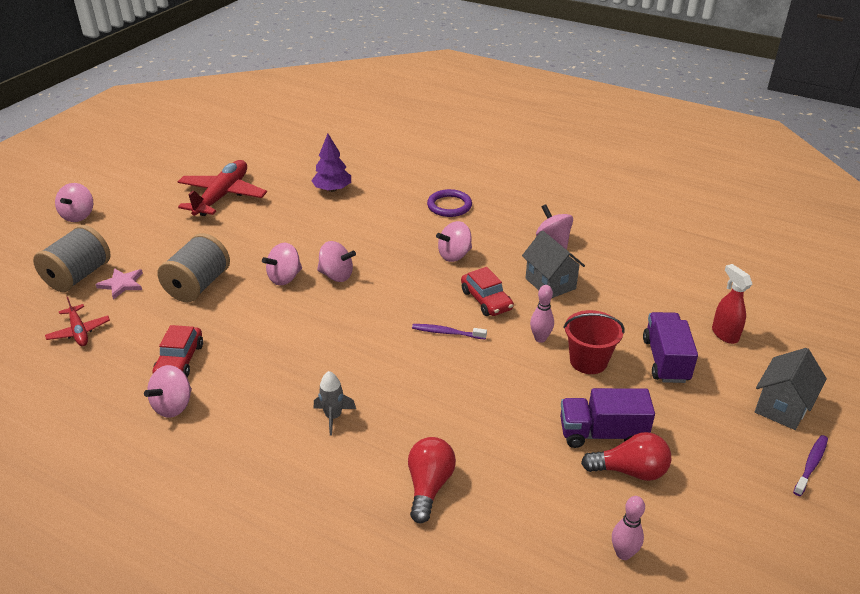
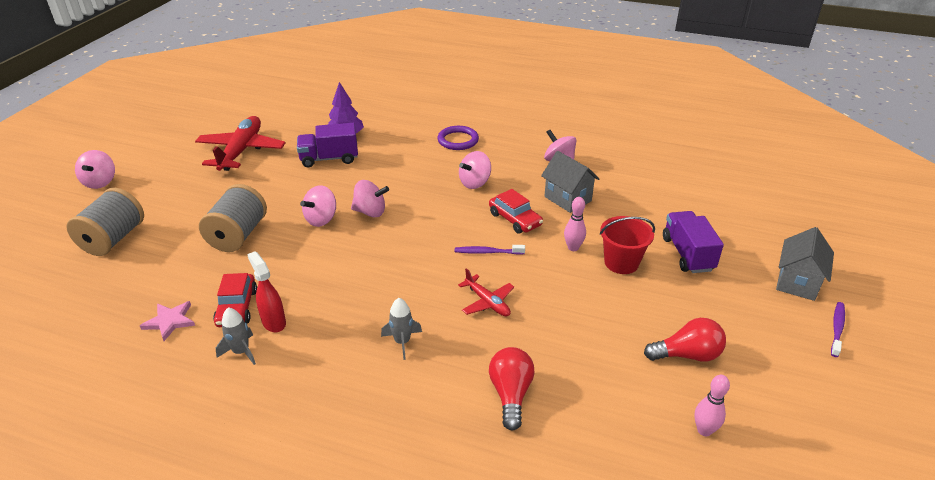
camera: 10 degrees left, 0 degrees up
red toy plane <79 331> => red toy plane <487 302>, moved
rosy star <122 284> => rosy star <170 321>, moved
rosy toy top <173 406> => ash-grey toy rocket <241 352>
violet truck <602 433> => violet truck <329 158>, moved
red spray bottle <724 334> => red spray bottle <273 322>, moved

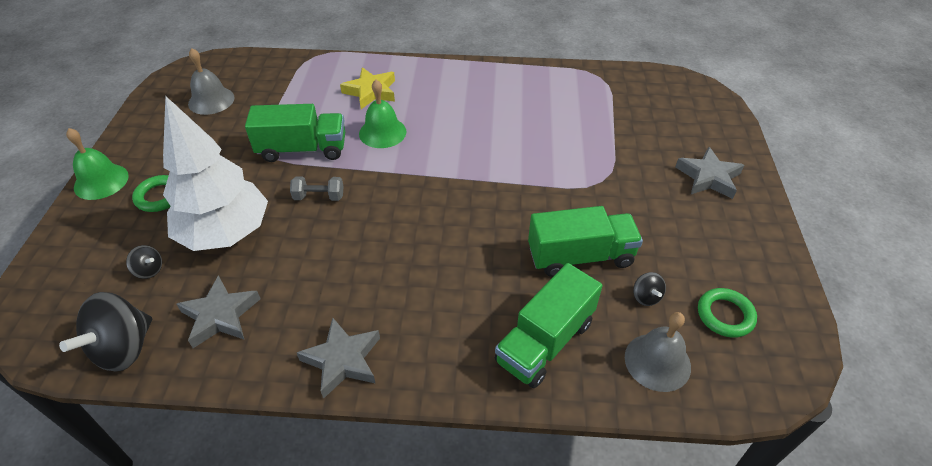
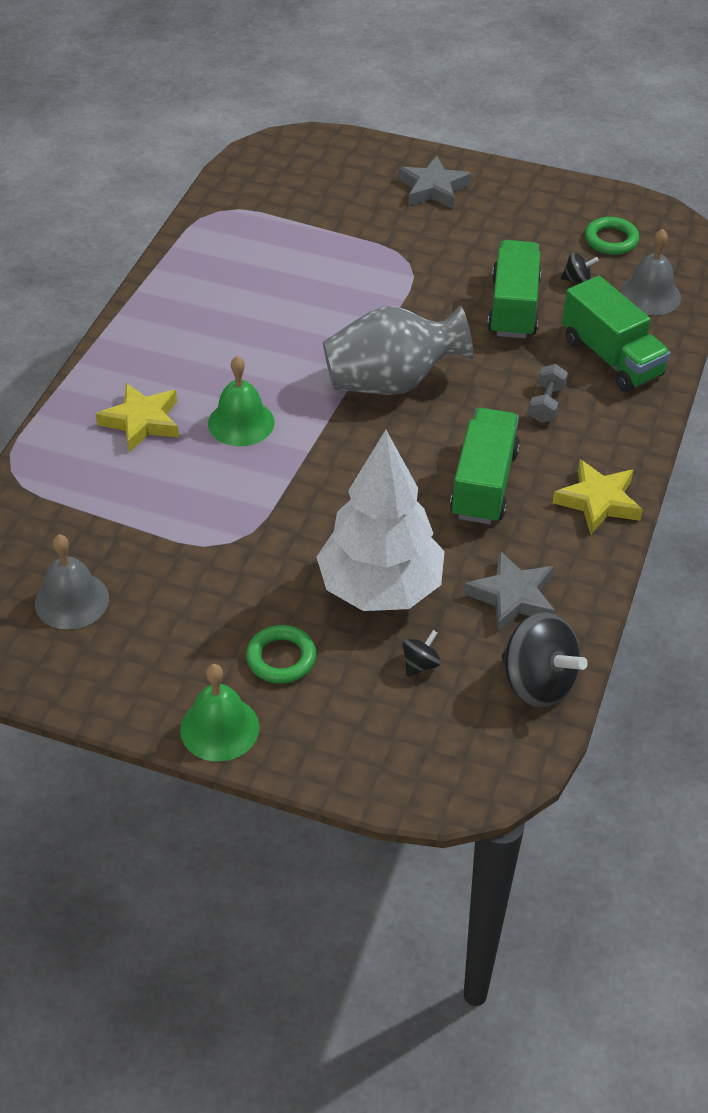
camera: 75 degrees left, 0 degrees up
green truck <302 149> => green truck <484 484>, moved
ash-grey dumbbell <319 197> => ash-grey dumbbell <546 404>, moved
ash-grey star <342 360> => bright yellow star <598 501>
nothing => ash-grey vase <391 382>

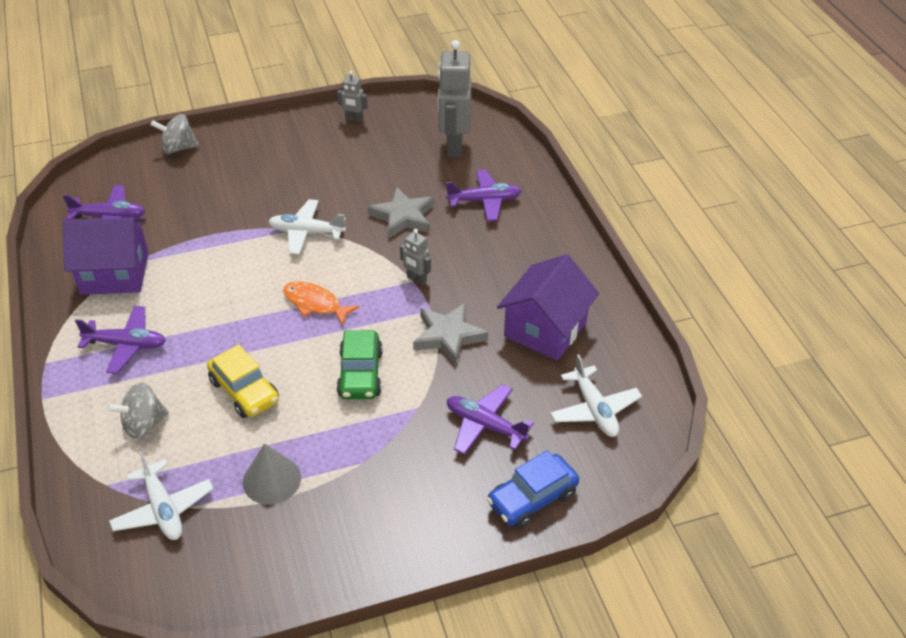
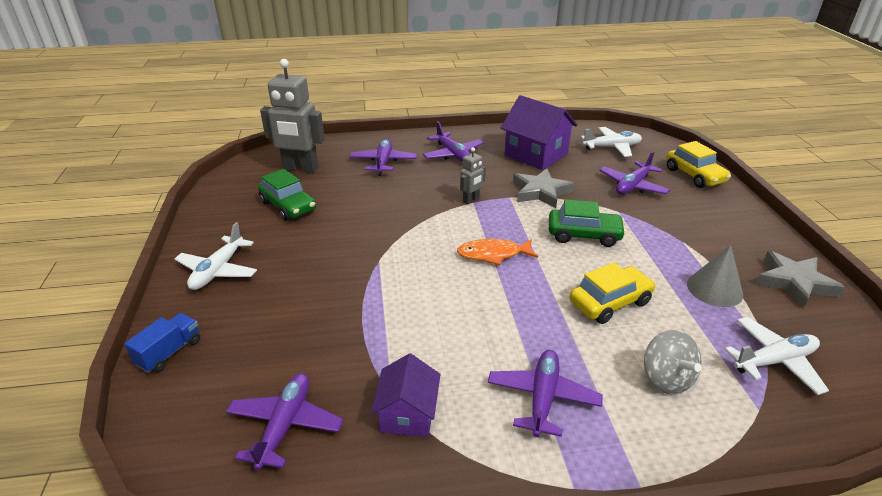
camera: 80 degrees left, 10 degrees down
violet toy house <115 273> => violet toy house <408 414>, x0.60
ash-grey toy top <178 148> => royal blue truck <169 352>
pure white toy plane <306 232> => pure white toy plane <218 270>, moved
orange fish <315 304> => orange fish <493 254>, 45 degrees clockwise
ash-grey robot <354 119> => nothing
ash-grey star <403 217> => ash-grey star <794 282>, moved
royal blue toy car <532 498> => bright yellow toy car <694 176>
nothing => green toy car <288 206>
nothing => violet toy plane <453 154>

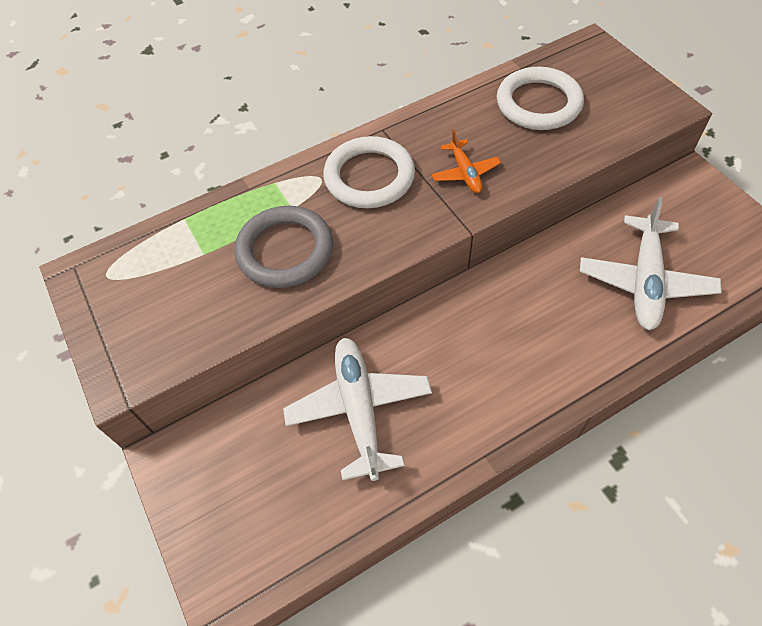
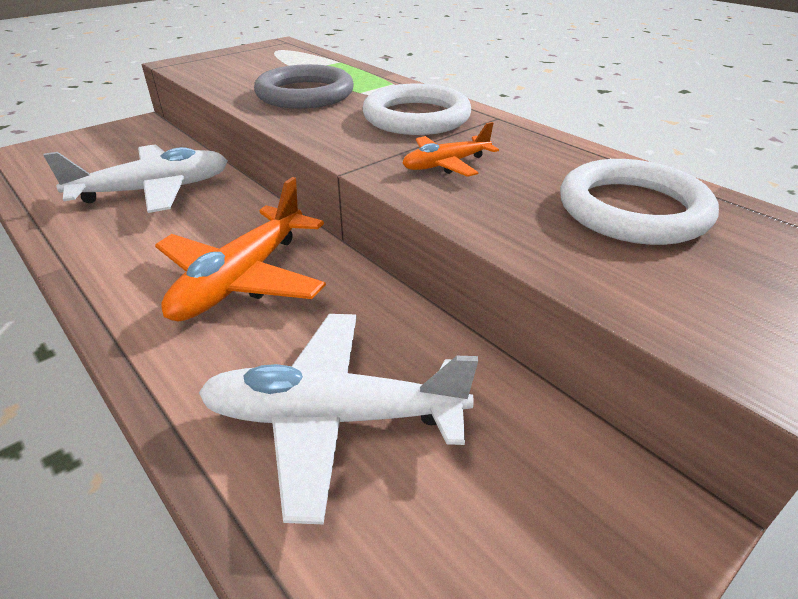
camera: 75 degrees right, 20 degrees down
nothing => orange toy plane <242 279>

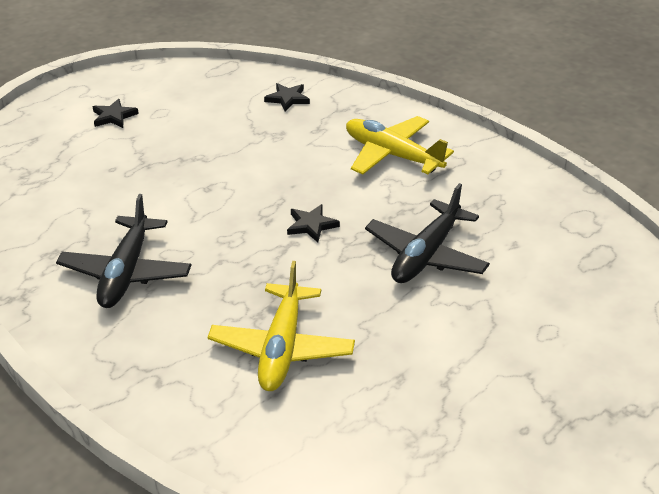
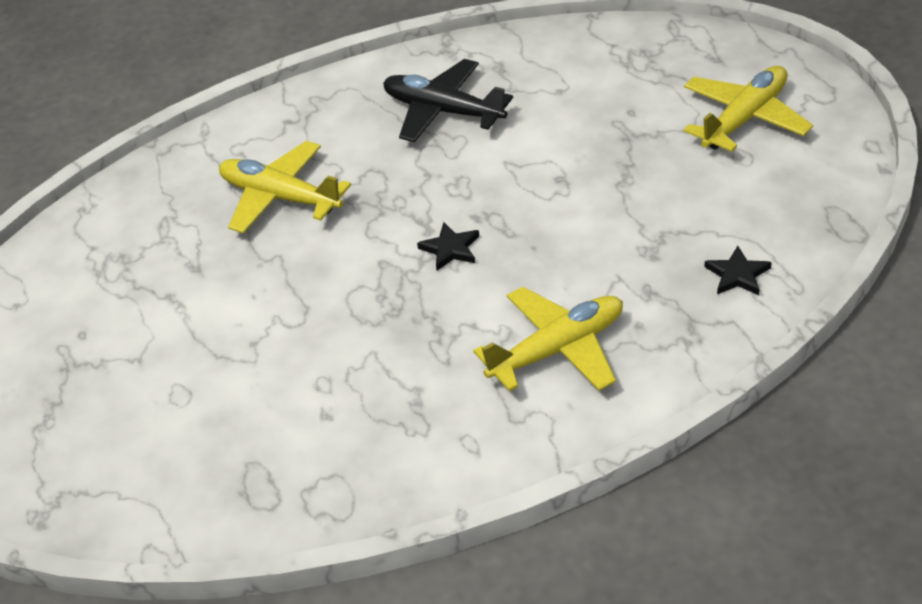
camera: 115 degrees right, 5 degrees up
ebony star <114 116> => bright yellow toy plane <745 118>
ebony toy plane <426 255> => nothing

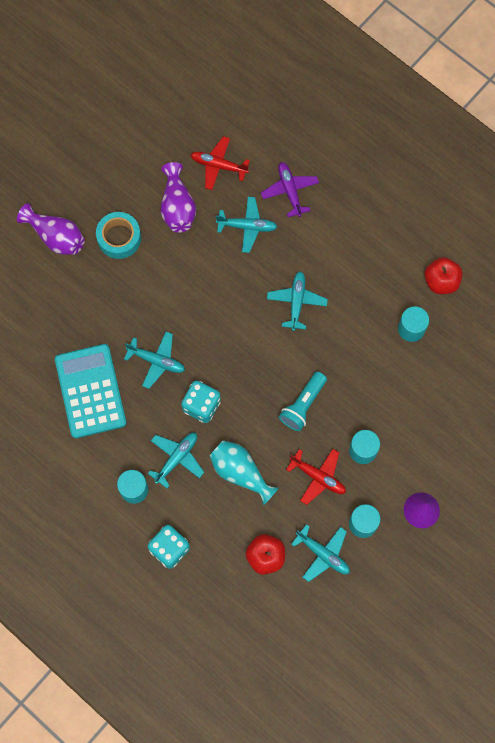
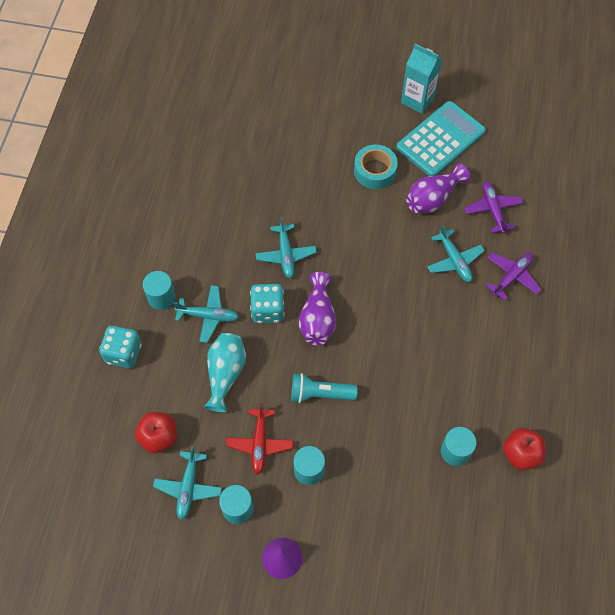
camera: 60 degrees right, 10 degrees down
violet vase <56 237> => violet vase <317 319>, moved
teal calculator <90 391> => teal calculator <440 140>, moved
red toy plane <218 165> => violet toy plane <492 209>
teal toy plane <296 302> => nothing
nothing => teal juice carton <417 100>

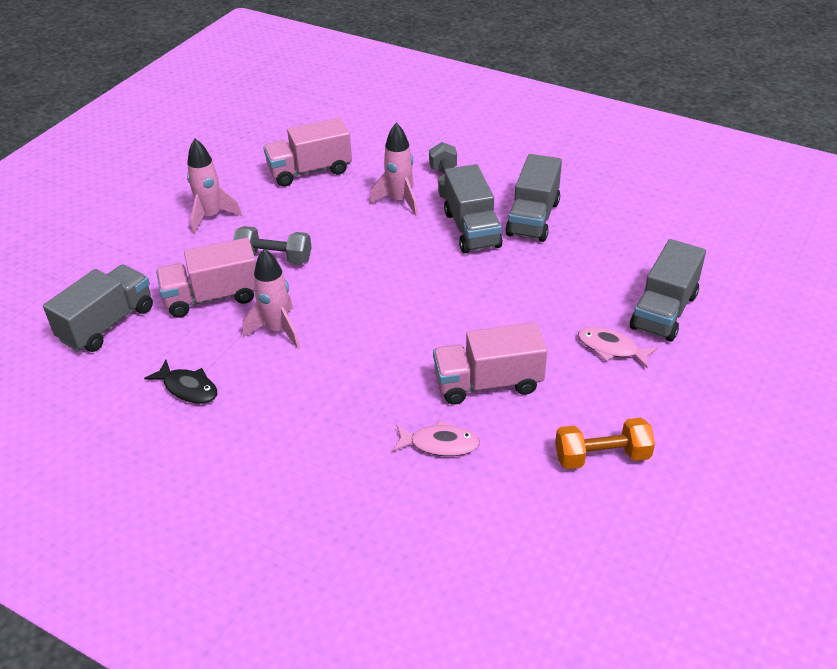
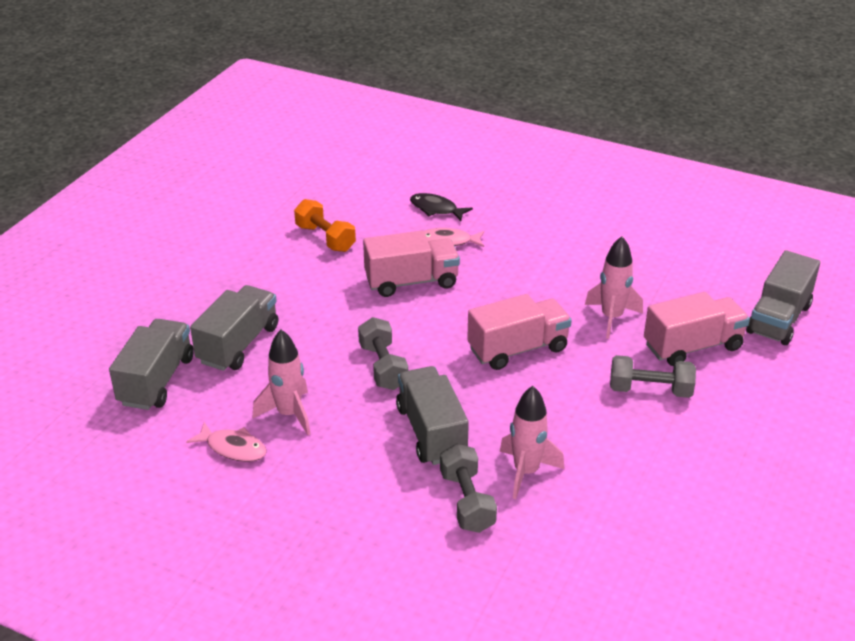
camera: 175 degrees right, 5 degrees down
ebony fish <188 388> => ebony fish <436 209>, moved
rosy toy rocket <211 217> => rosy toy rocket <289 414>, moved
rosy truck <310 171> => rosy truck <518 349>, moved
ash-grey truck <533 218> => ash-grey truck <157 381>, moved
orange dumbbell <602 456> => orange dumbbell <325 238>, 60 degrees clockwise
rosy fish <611 348> => rosy fish <233 448>, moved
nothing => ash-grey dumbbell <383 367>

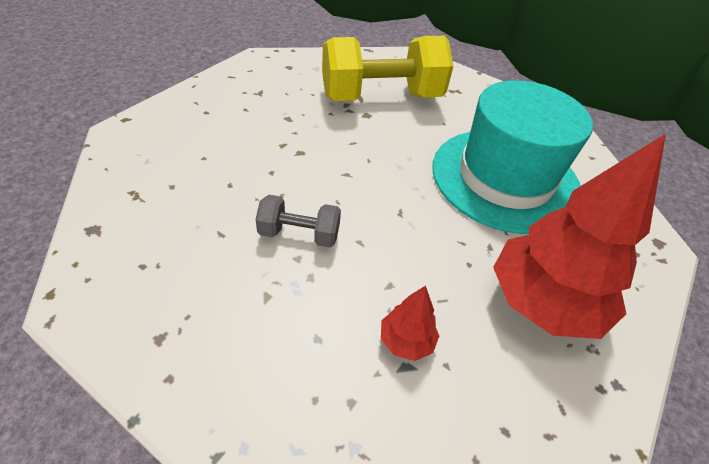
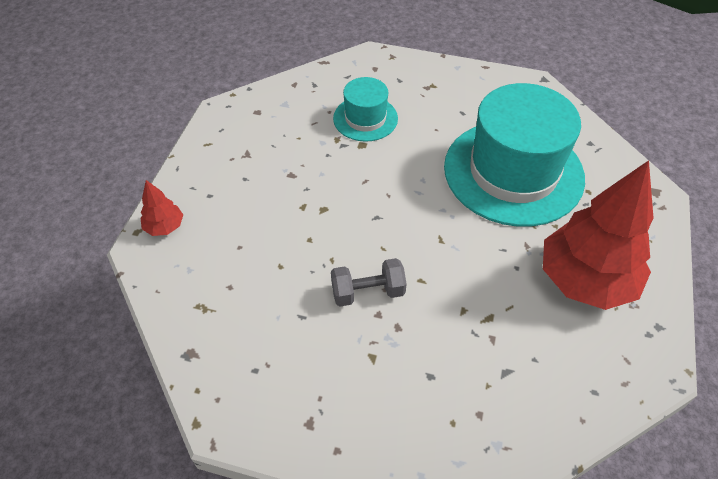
camera: 15 degrees left, 5 degrees up
bright yellow dumbbell <381 97> => teal hat <365 118>
red fir tree <406 341> => red fir tree <165 227>, moved

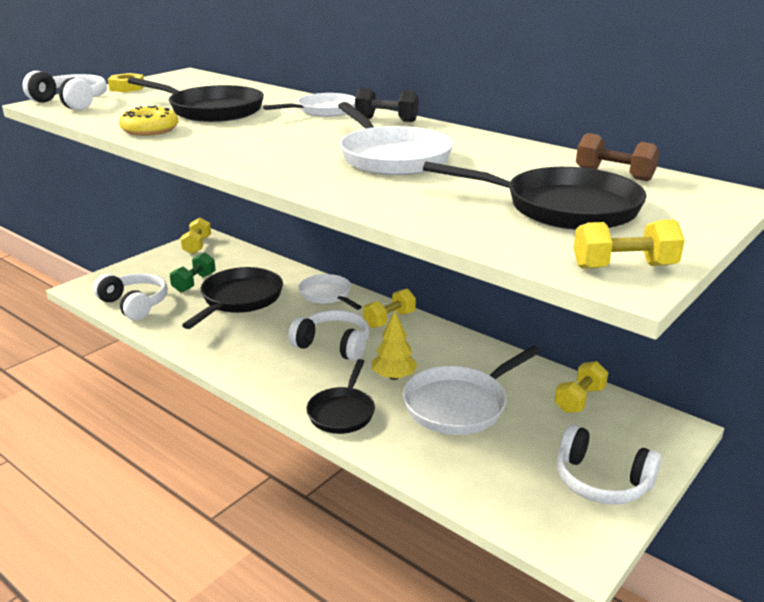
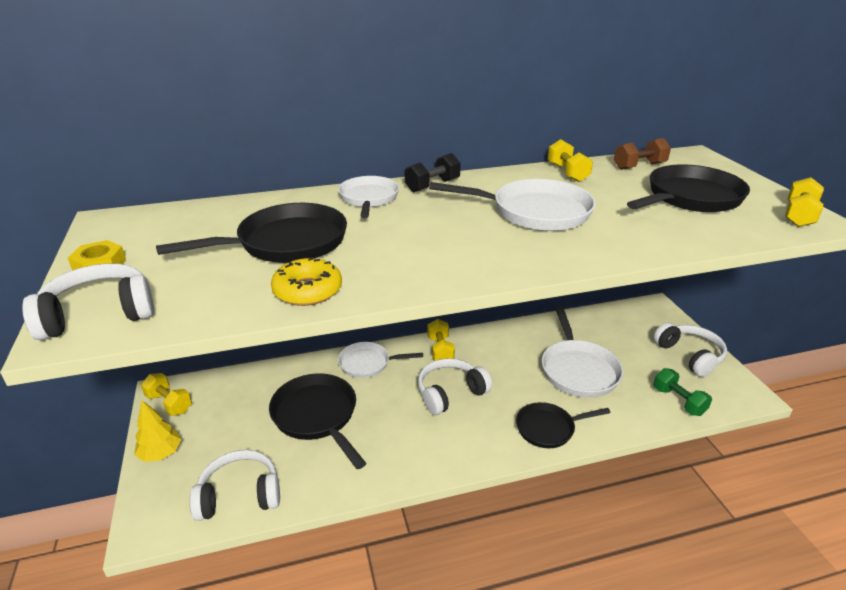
camera: 55 degrees left, 5 degrees up
green dumbbell <194 283> => green dumbbell <678 401>, moved
ebony frying pan <342 412> => ebony frying pan <548 428>, 120 degrees clockwise
bright yellow fir tree <394 376> => bright yellow fir tree <161 453>, moved
bright yellow dumbbell <579 399> => bright yellow dumbbell <567 173>, moved
pure white headphones <601 481> => pure white headphones <690 355>, 90 degrees counterclockwise

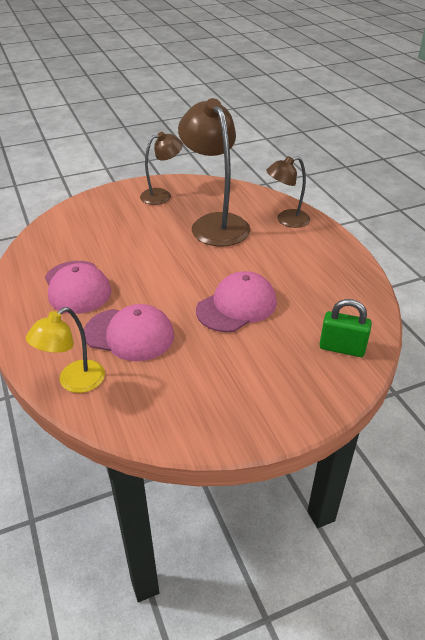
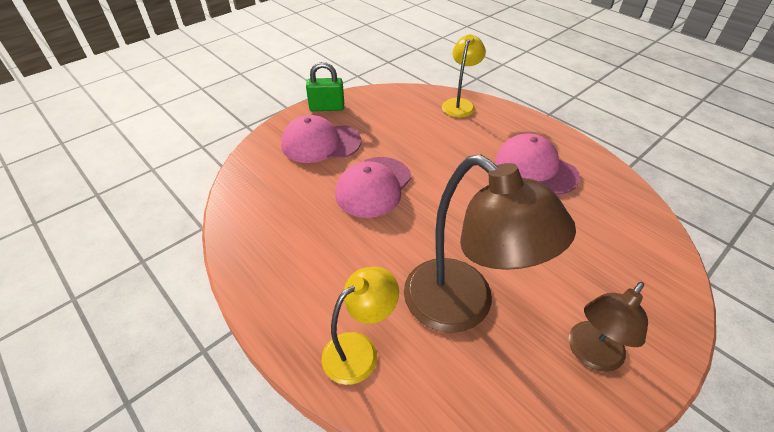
camera: 160 degrees right, 5 degrees up
rosy peaked cap <129 334> => rosy peaked cap <320 143>, moved
russet reading lamp <286 220> => bright yellow reading lamp <359 350>
green padlock <342 348> => green padlock <327 108>, moved

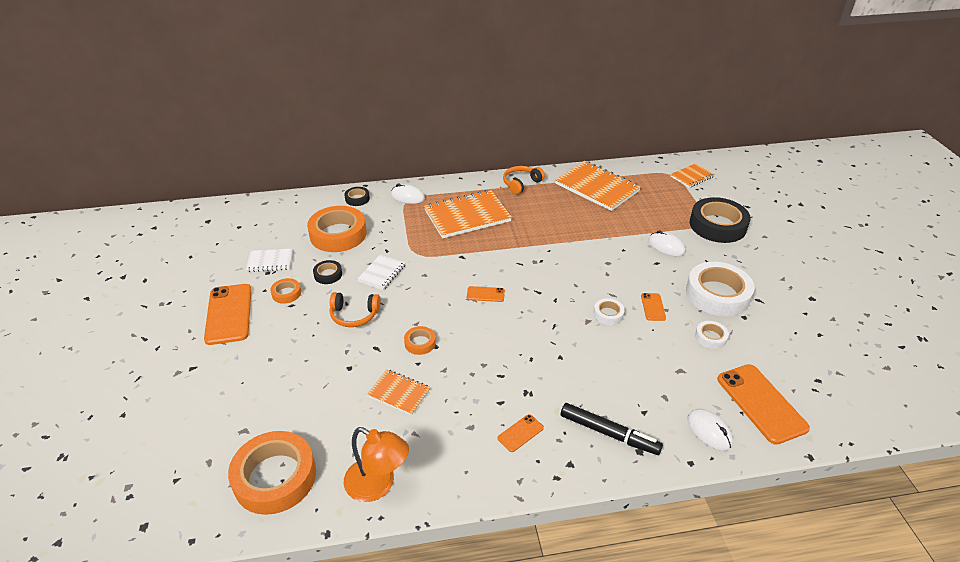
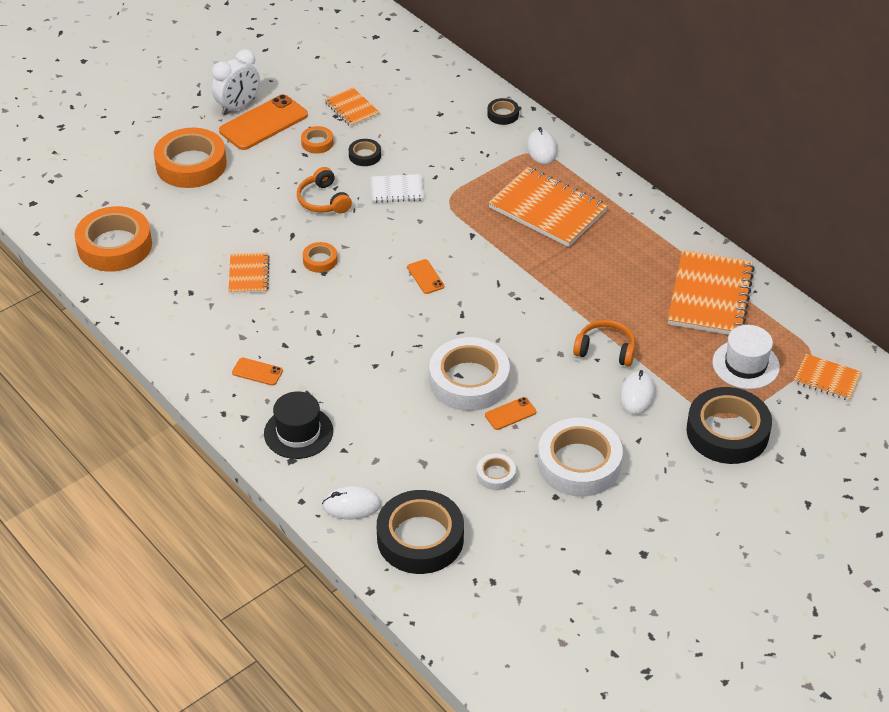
camera: 60 degrees right, 5 degrees up
pure white exercise book <270 261> => orange exercise book <352 109>
orange tape <338 234> => orange tape <191 164>, moved
orange reading lamp <378 485> => nothing
orange headphones <521 184> => orange headphones <605 350>, moved
ebony marker <609 433> => ebony hat <298 432>
pure white tape <608 314> => pure white tape <469 381>, x2.16
pure white computer mouse <709 431> => pure white computer mouse <351 505>, 60 degrees clockwise
orange mobile phone <761 403> => ebony tape <420 538>
nothing => pure white alarm clock <238 106>
nothing => pure white hat <745 364>

